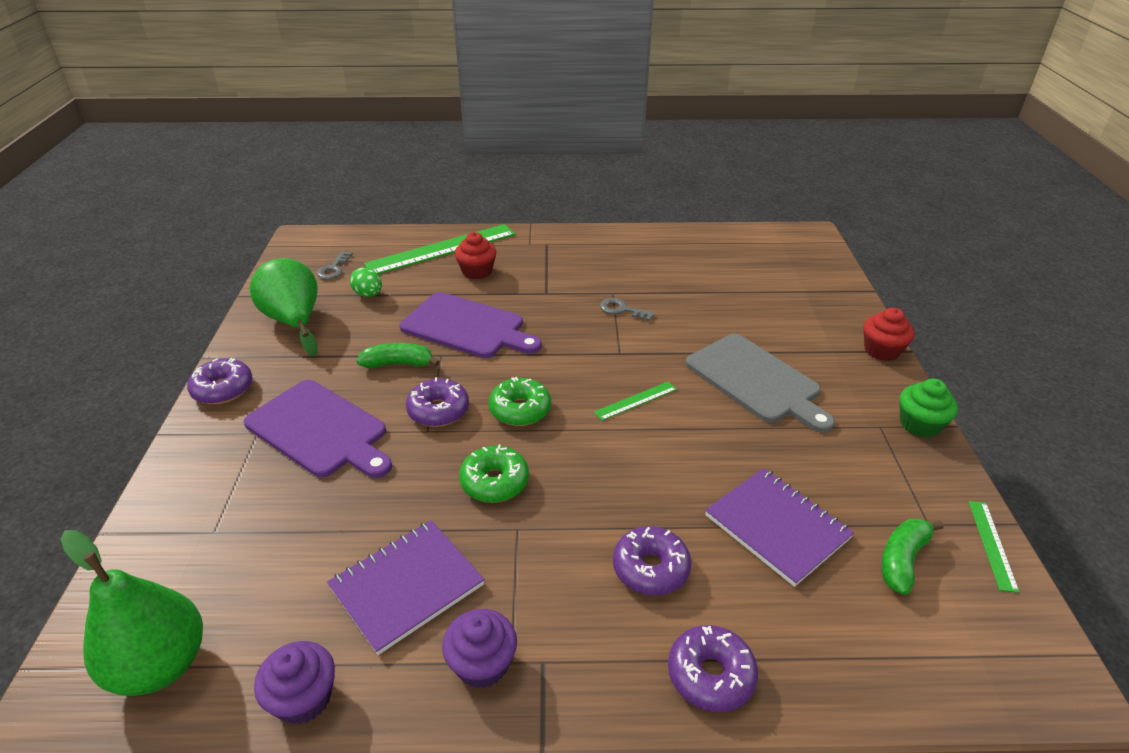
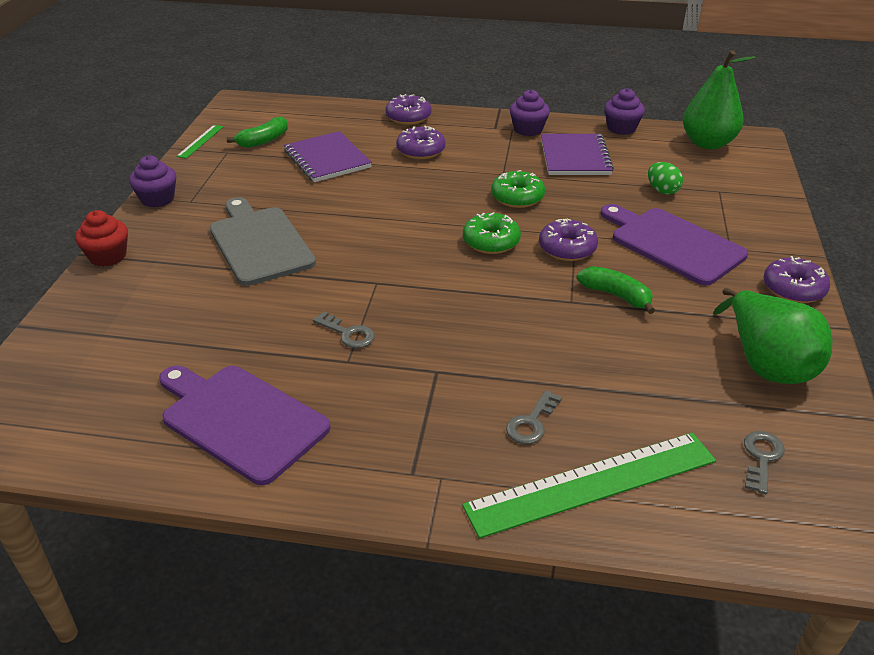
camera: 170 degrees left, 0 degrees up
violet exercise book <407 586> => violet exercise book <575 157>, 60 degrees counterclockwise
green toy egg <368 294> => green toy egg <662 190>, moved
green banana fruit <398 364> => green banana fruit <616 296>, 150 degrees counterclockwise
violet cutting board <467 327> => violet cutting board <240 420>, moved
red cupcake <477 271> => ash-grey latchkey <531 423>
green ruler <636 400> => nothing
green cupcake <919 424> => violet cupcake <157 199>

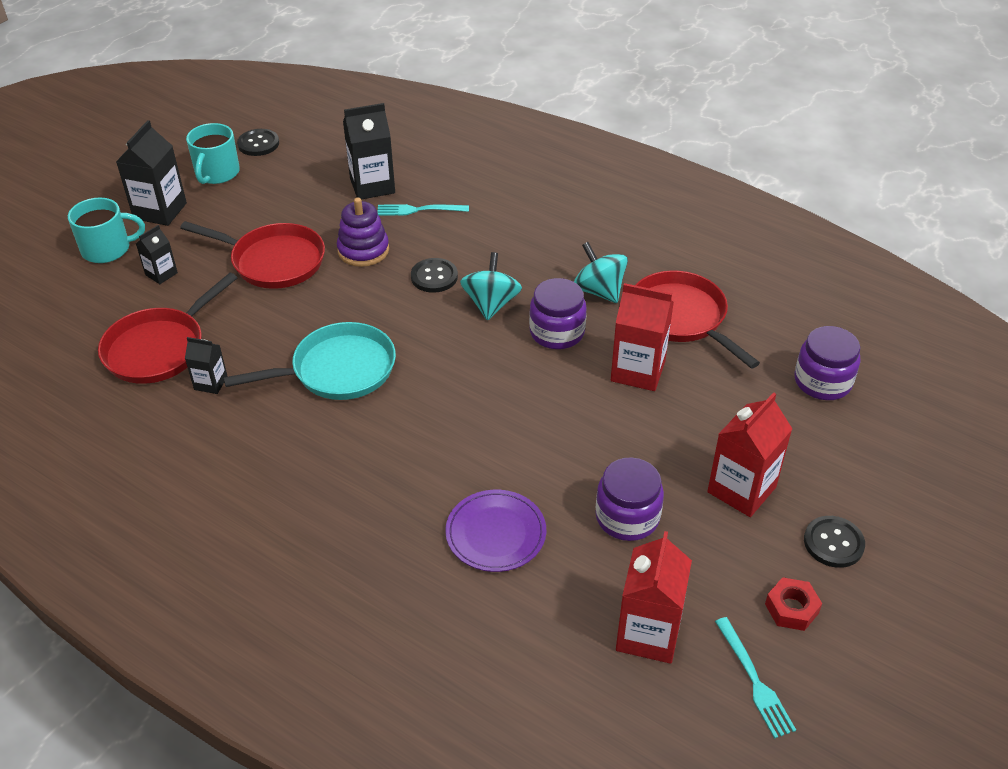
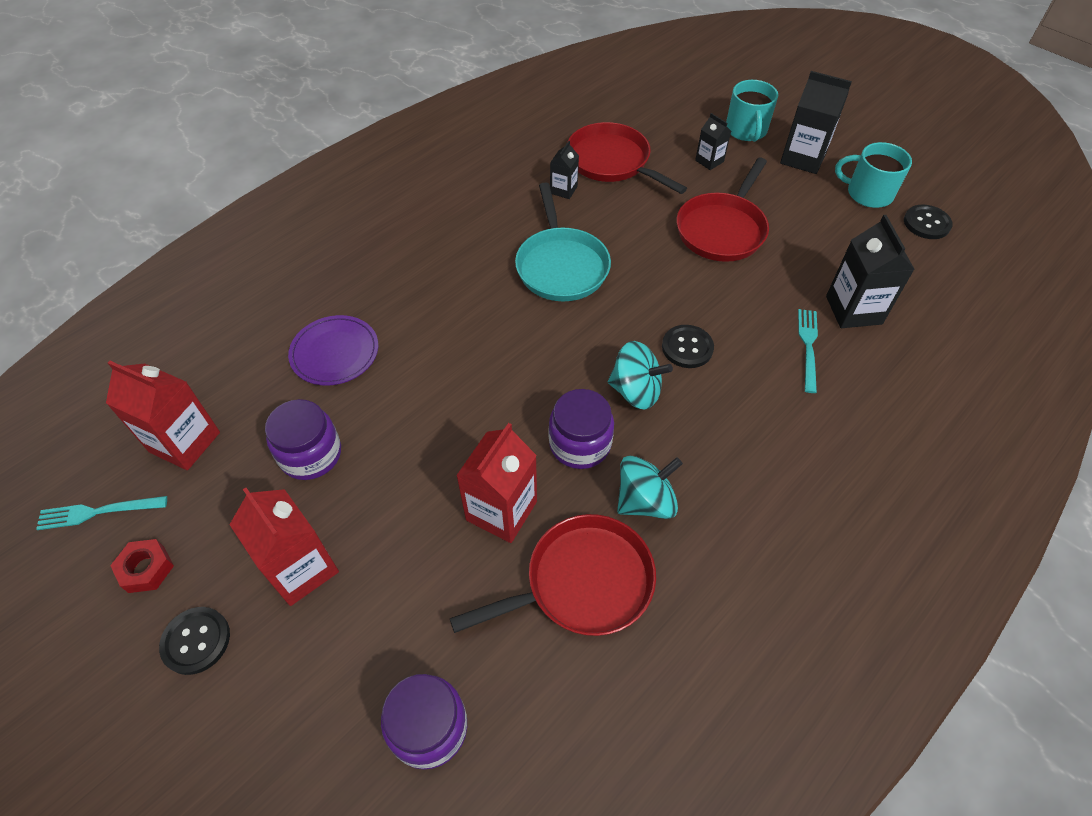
camera: 100 degrees right, 10 degrees up
violet stacking rings <363 250> => nothing

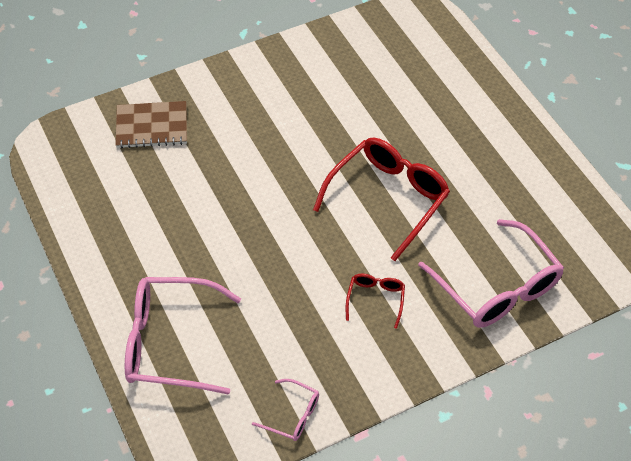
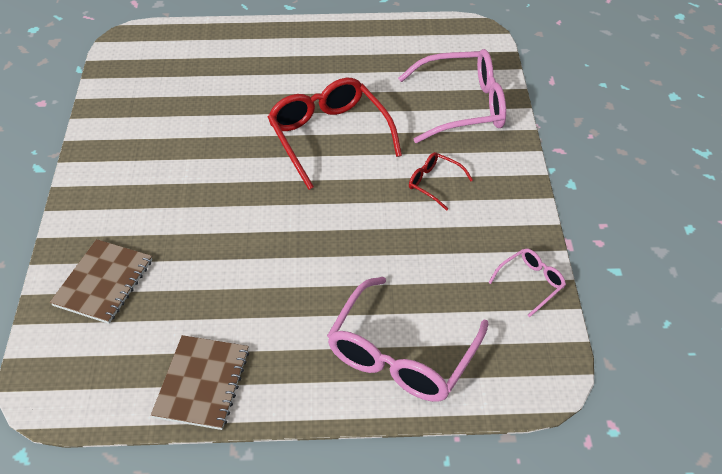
camera: 65 degrees left, 5 degrees down
nothing => russet exercise book <202 383>

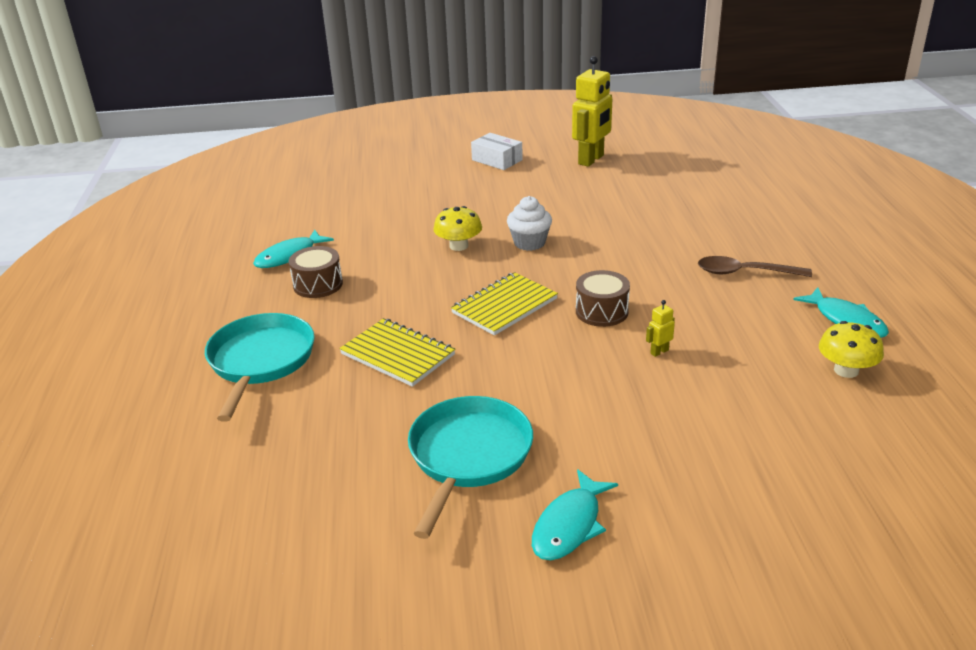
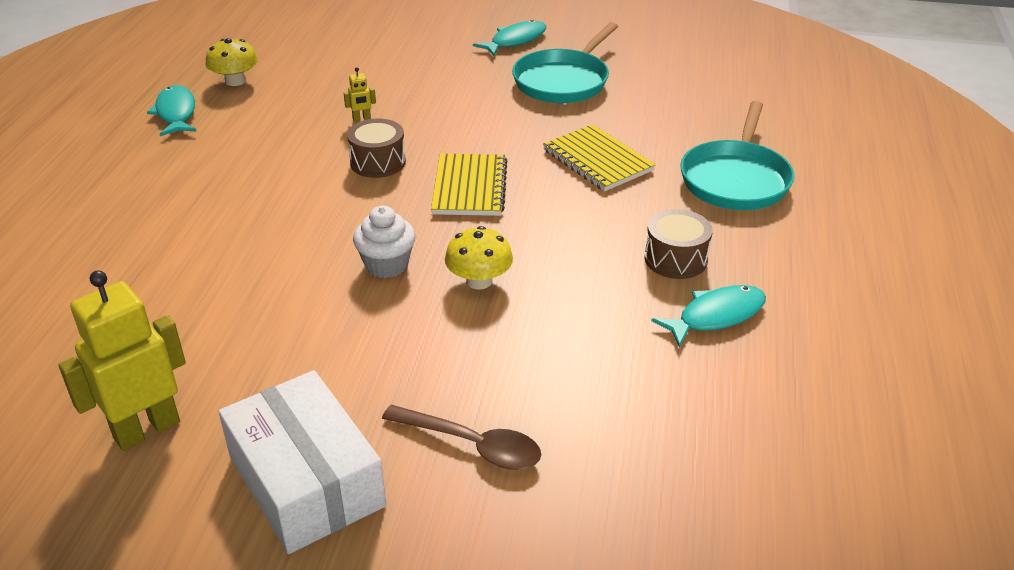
camera: 165 degrees left, 5 degrees up
bright yellow exercise book <504 306> => bright yellow exercise book <469 187>, 60 degrees counterclockwise
pure white parcel <497 160> => pure white parcel <306 480>, x1.72
russet spoon <745 272> => russet spoon <472 445>, moved

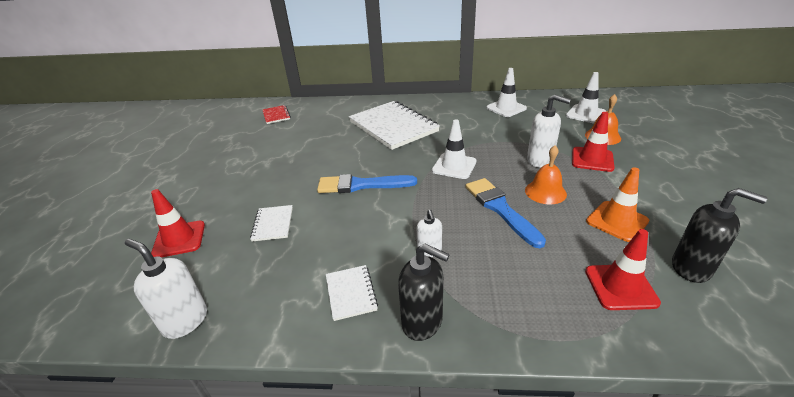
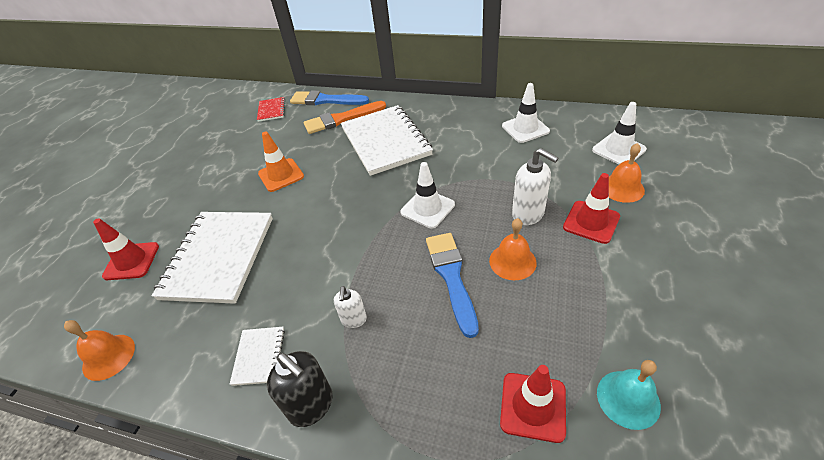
camera: 15 degrees right, 10 degrees up
pure white soap dispenser <185 320> => orange bell <108 356>
pure white exercise book <273 224> => pure white exercise book <219 257>, x2.25
royal blue paint brush <361 185> => royal blue paint brush <325 100>, moved
orange safety cone <617 221> => orange safety cone <281 175>, moved
ebony soap dispenser <691 268> => teal bell <628 399>
nothing => orange paint brush <341 119>

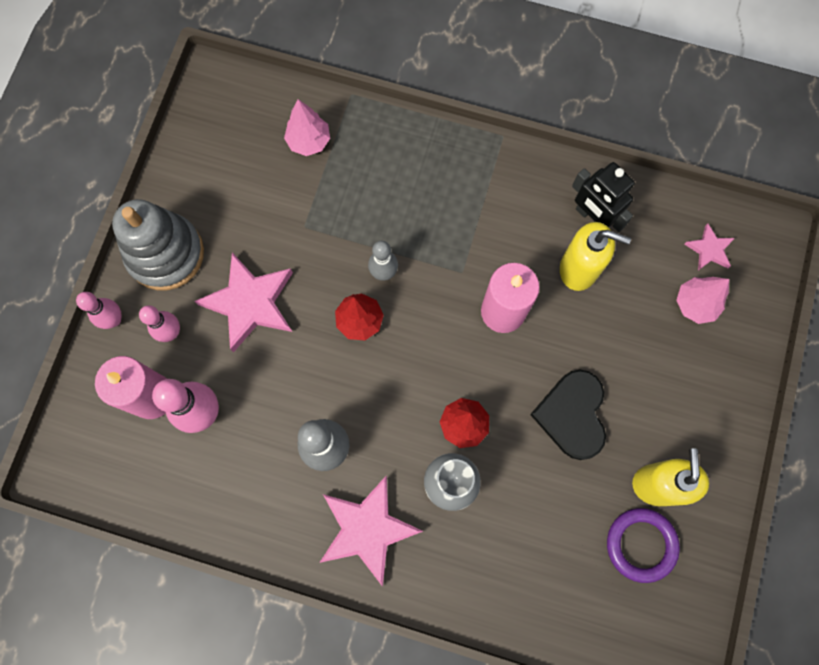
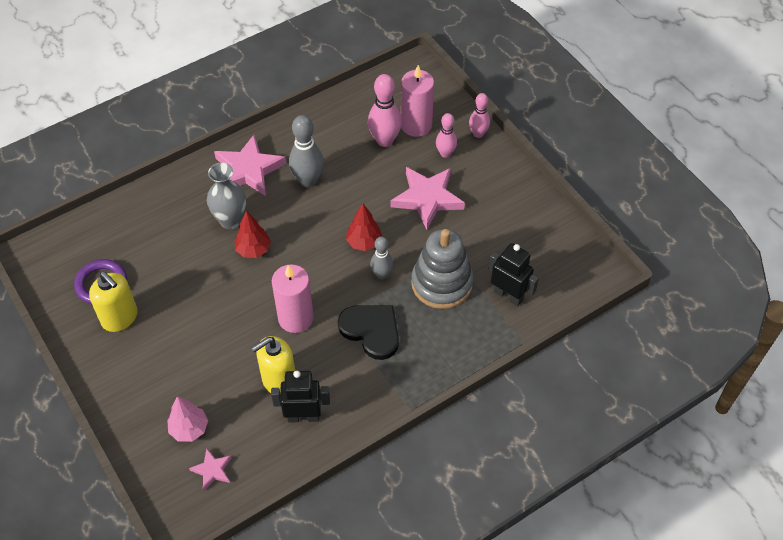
camera: 130 degrees right, 20 degrees down
ash-grey stacking rings <165 254> => ash-grey stacking rings <441 283>, moved
rosy fir tree <309 141> => ebony robot <508 295>
ebony heart <572 415> => ebony heart <371 331>, moved

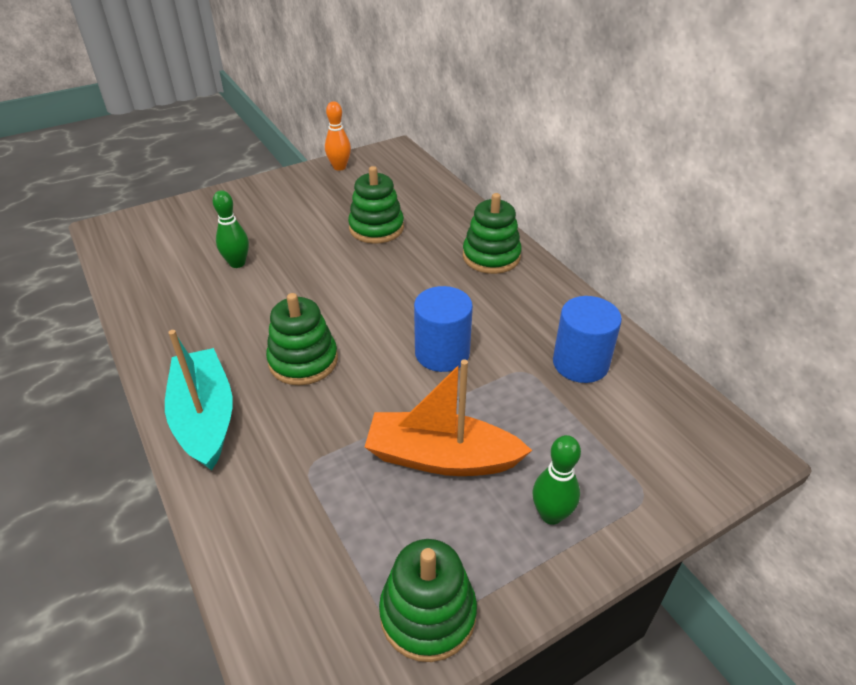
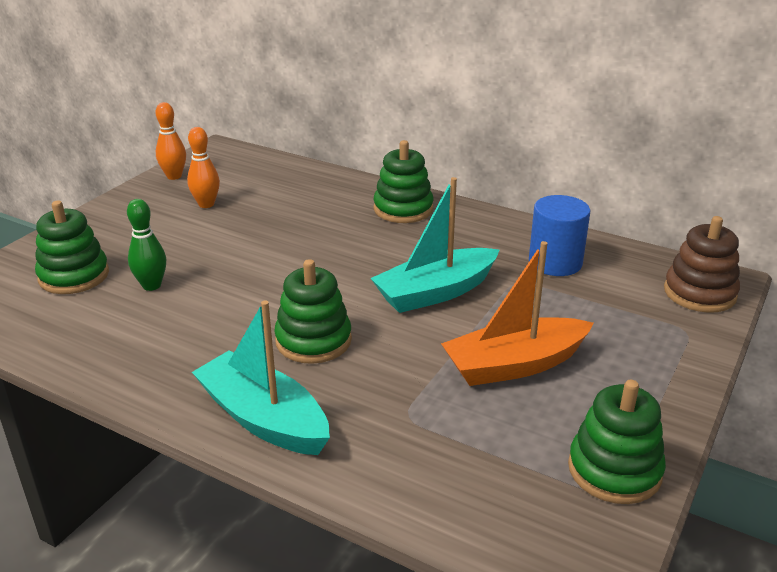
camera: 30 degrees left, 10 degrees down
green stacking rings <376 228> => green stacking rings <74 276>, moved
royal blue cylinder <442 353> => teal toy boat <436 292>
green skittle <551 515> => nothing
nothing => orange skittle <206 204>
nothing => russet stacking rings <699 293>

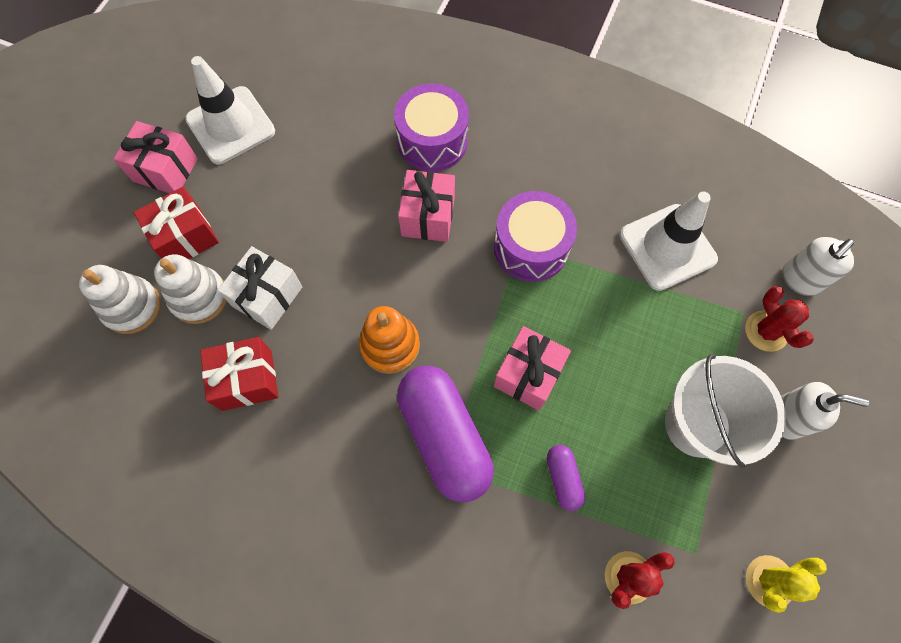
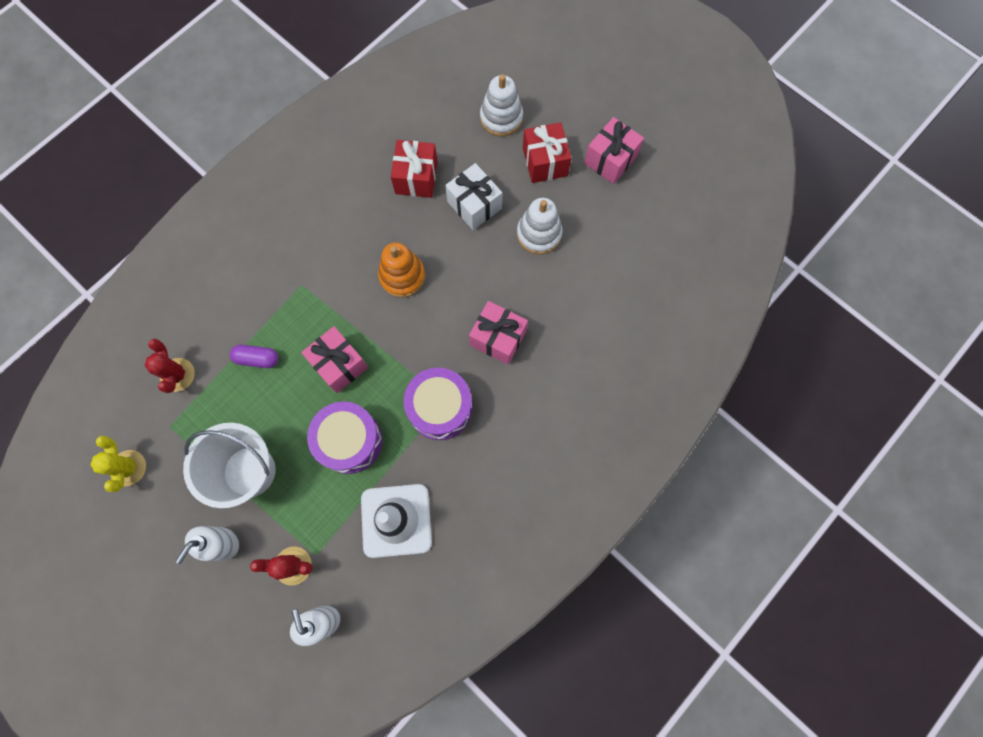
camera: 110 degrees right, 5 degrees up
pure white stacking rings <199 297> => pure white stacking rings <539 234>, moved
pure white safety cone <230 125> => nothing
violet drum <432 141> => violet drum <350 441>, moved
violet pill <444 436> => nothing

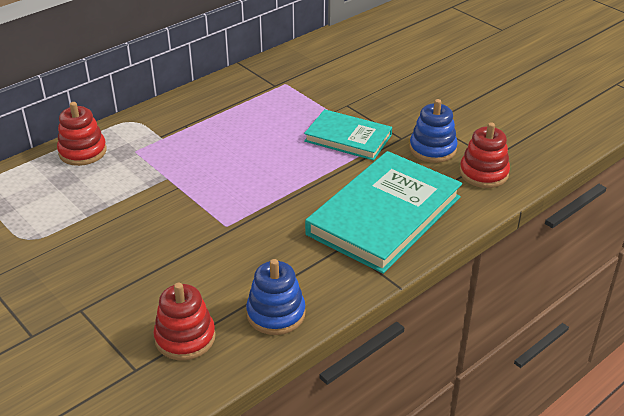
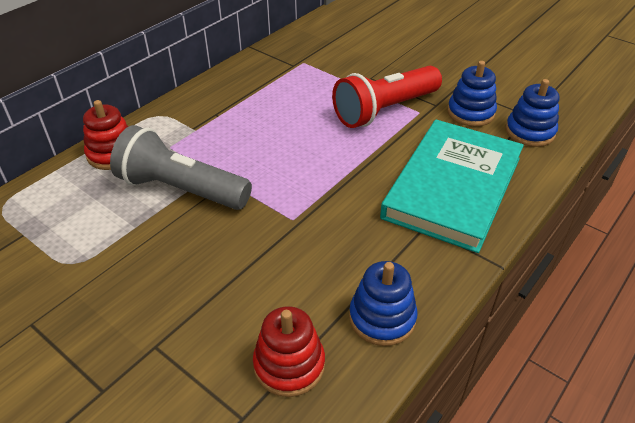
camera: 10 degrees left, 5 degrees up
teal hardcover <348 138> => red torch <384 110>
red stacking rings <483 173> => royal blue stacking rings <530 132>
nothing => ash-grey torch <181 189>

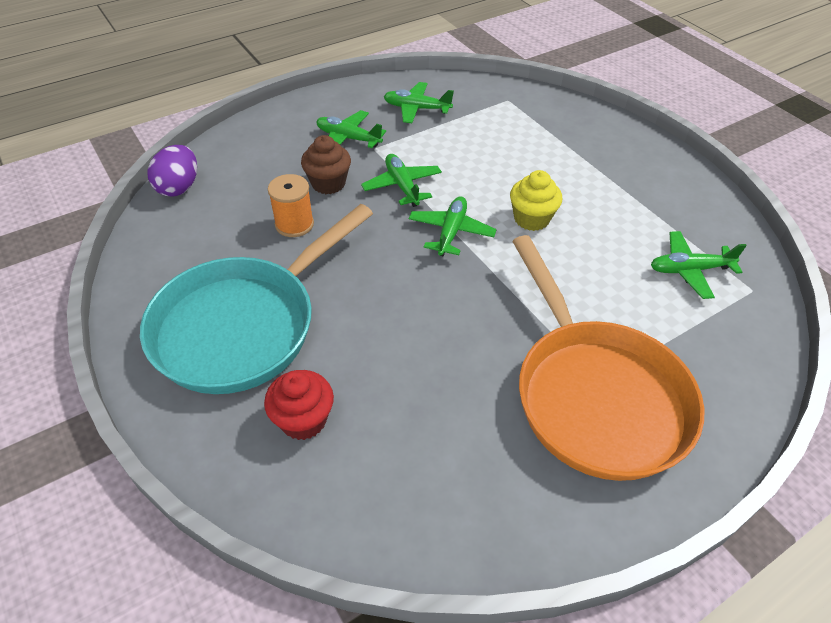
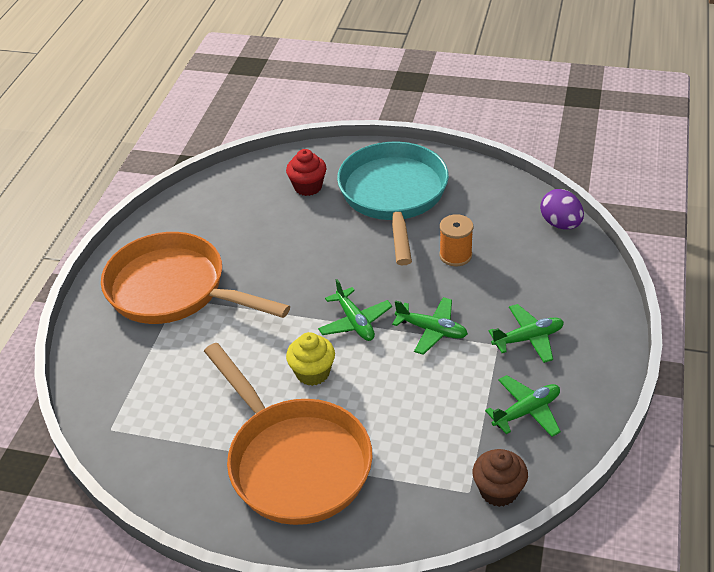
camera: 140 degrees right, 5 degrees down
russet cupcake <328 183> => russet cupcake <498 491>, moved
green toy plane <689 270> => nothing
nothing => orange frying pan <295 461>

